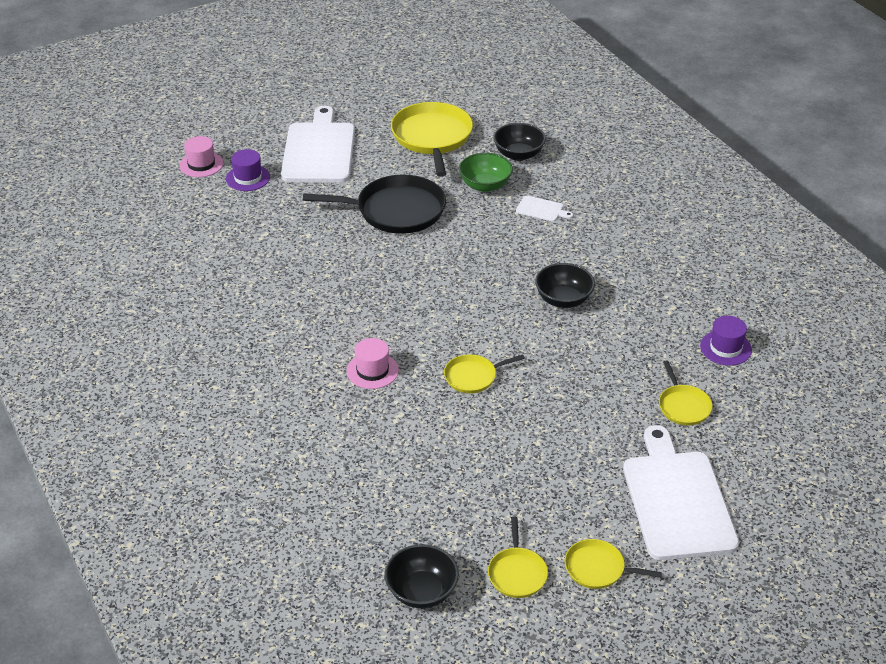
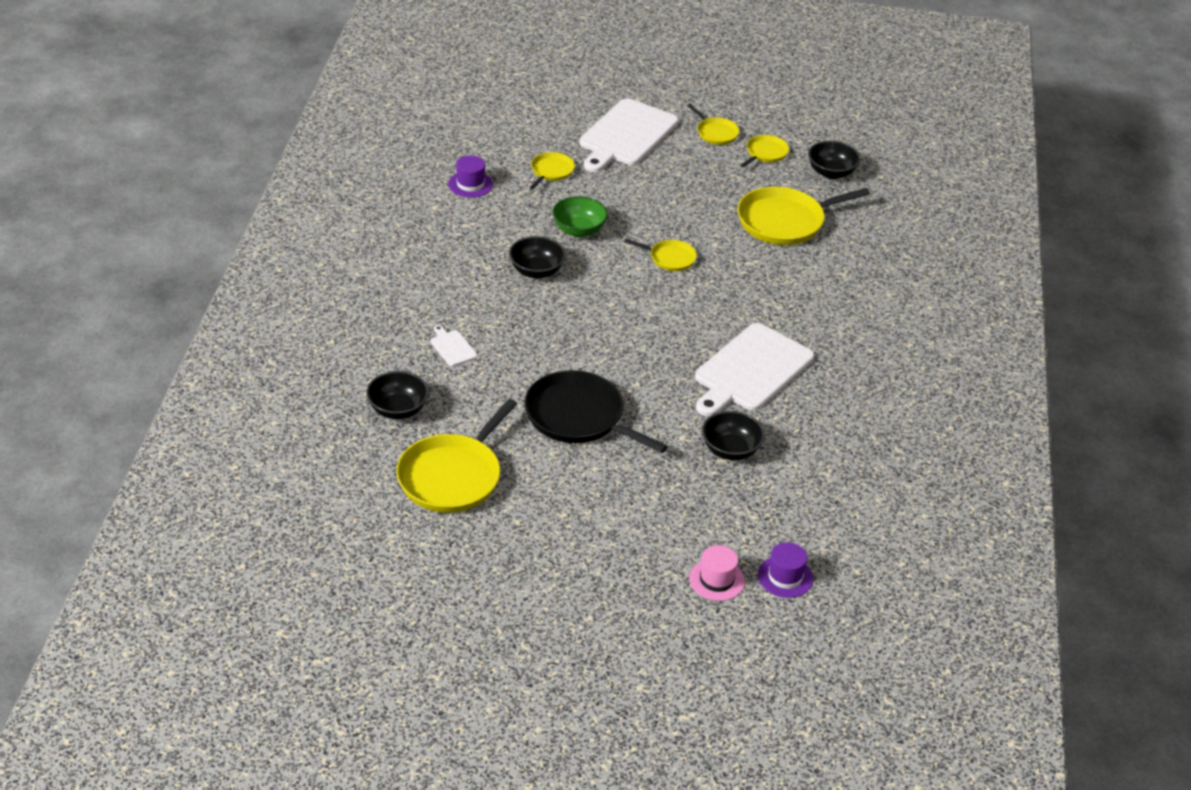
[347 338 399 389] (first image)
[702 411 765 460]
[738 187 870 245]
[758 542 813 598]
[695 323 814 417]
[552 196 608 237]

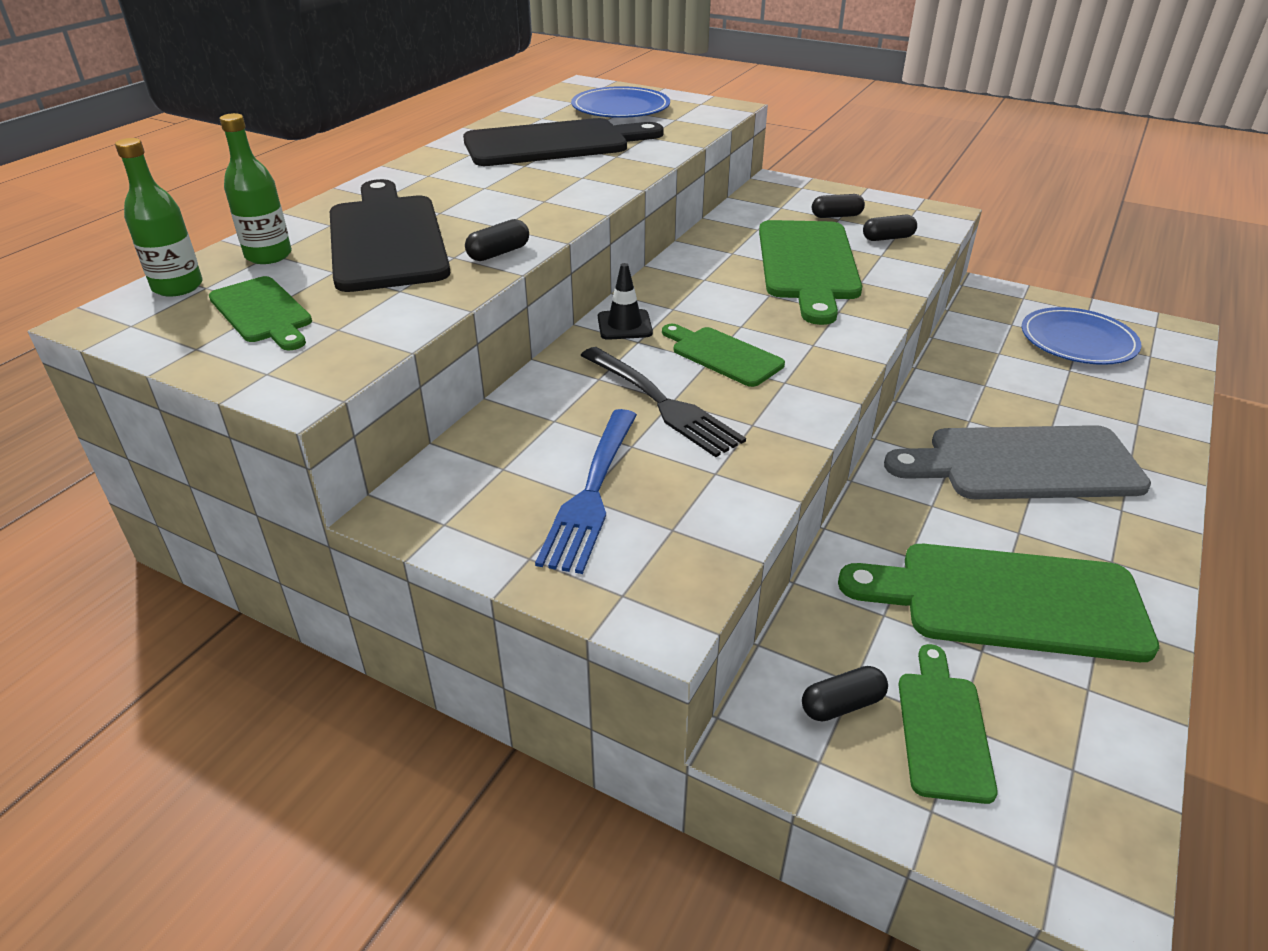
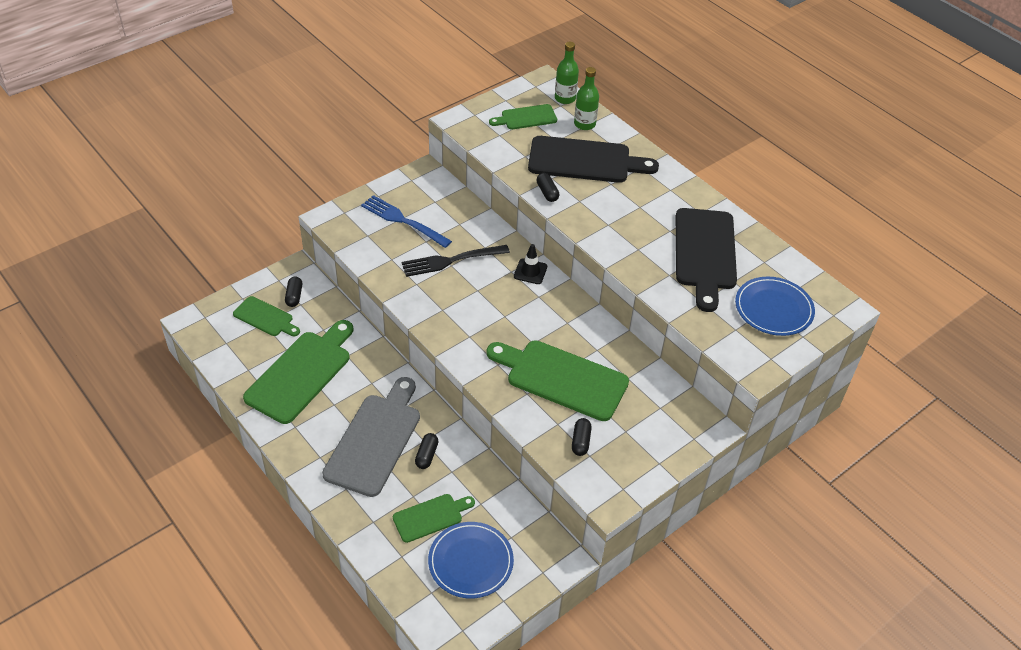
[393 494 475 543]
[415 433 438 469]

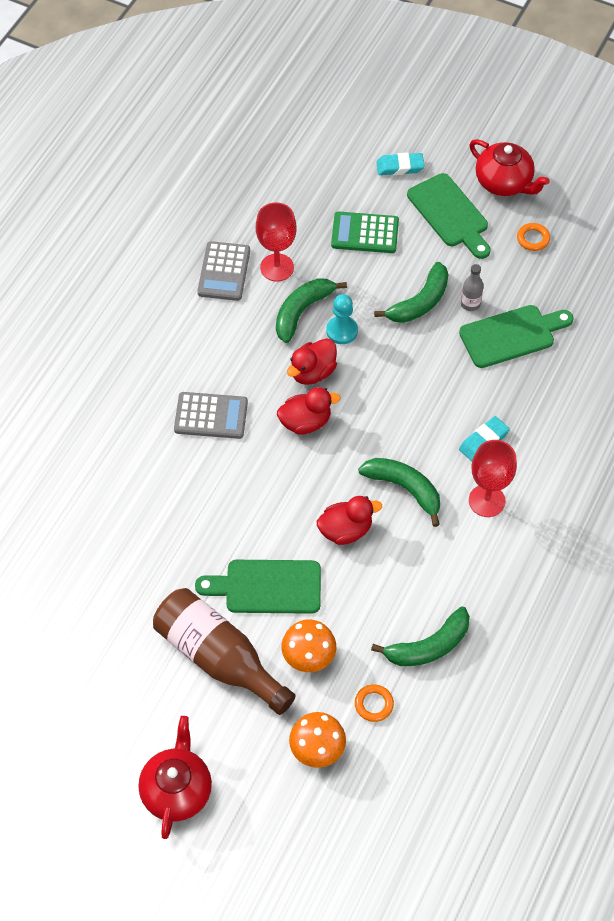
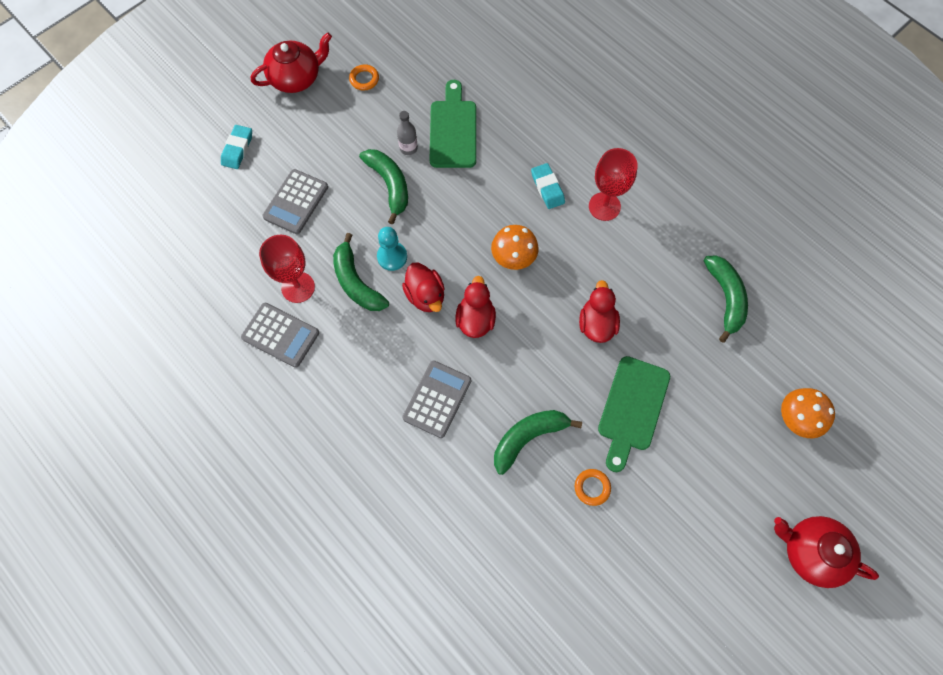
[153 588 296 715] (first image)
[407 173 491 259] (first image)
[491 225 539 270]
[575 469 611 506]
[494 410 582 475]
[262 169 328 234]

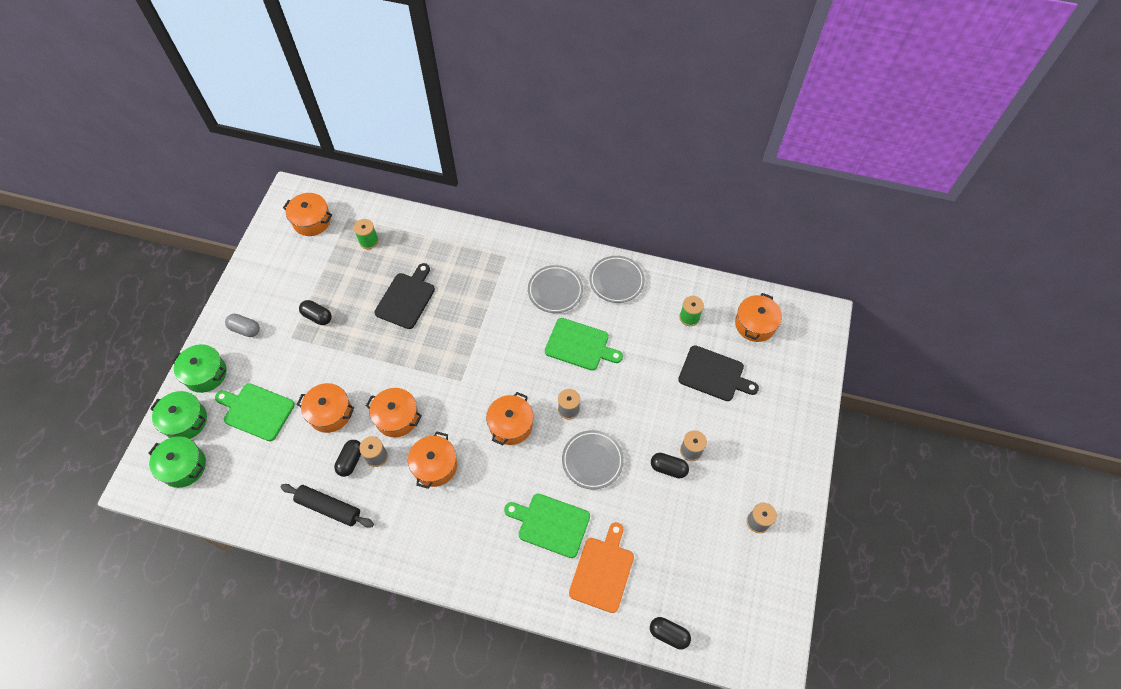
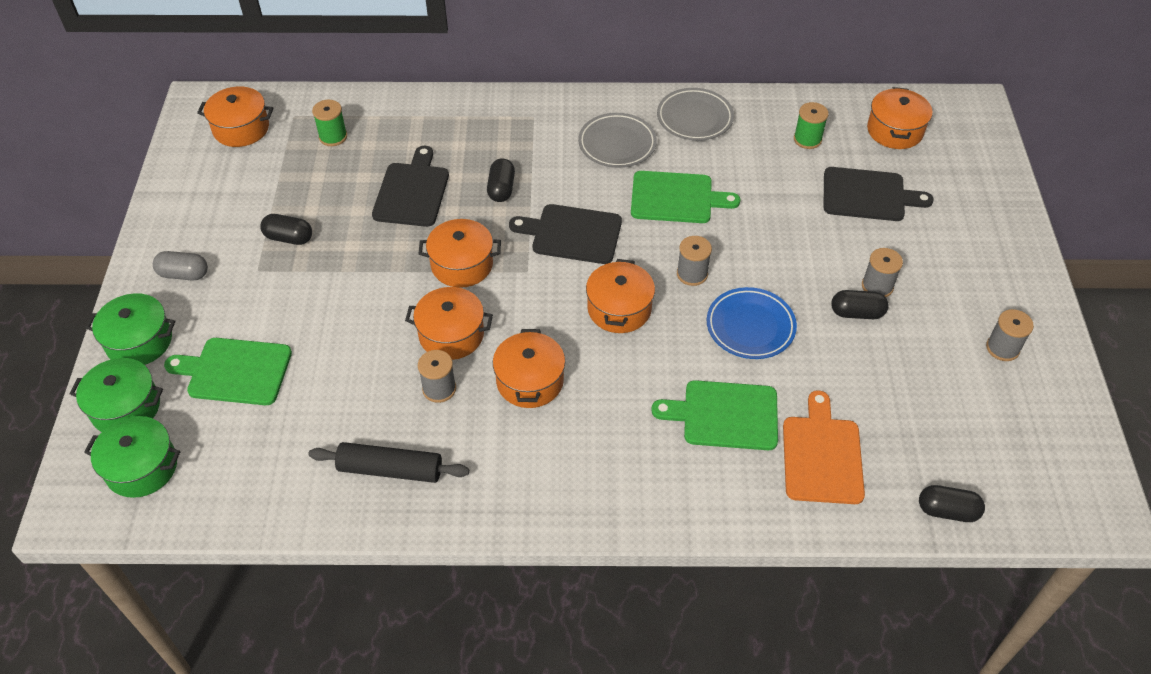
[509 204 622 264]
[418 219 501 288]
[487 158 515 202]
[707 287 797 359]

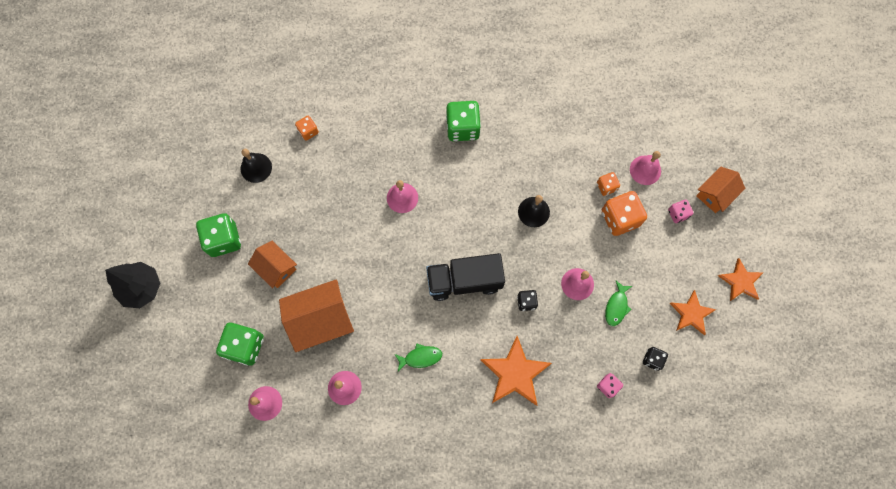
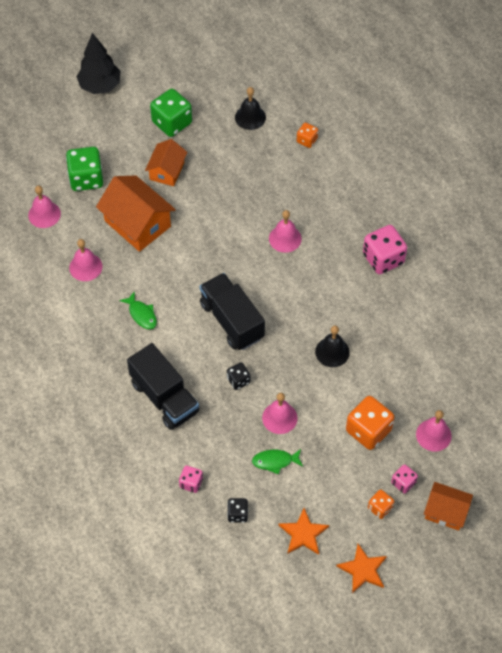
[368 490 394 519]
[127 343 199 430]
[363 225 407 274]

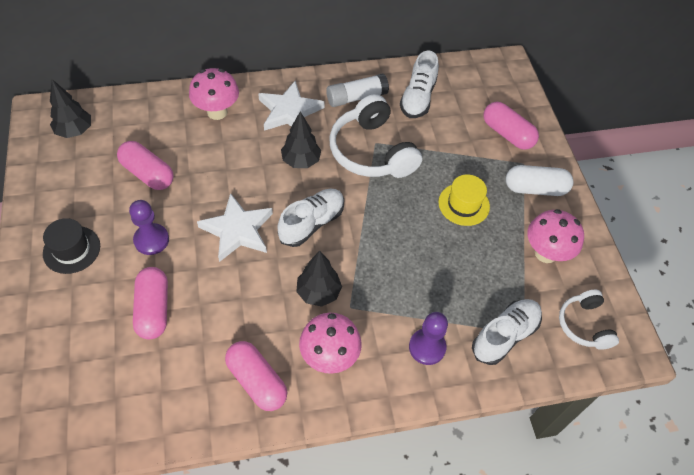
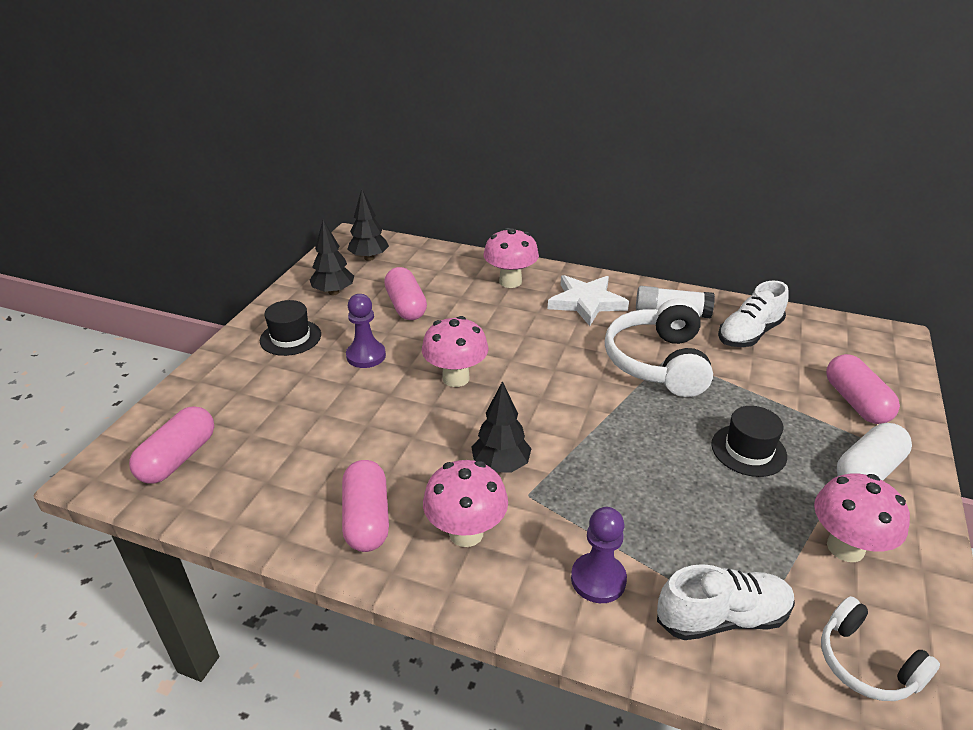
[277 189 344 247] (first image)
[129 406 214 484]
[310 220 354 295]
[422 316 489 387]
[711 406 787 477]
[837 423 912 481]
[821 596 940 701]

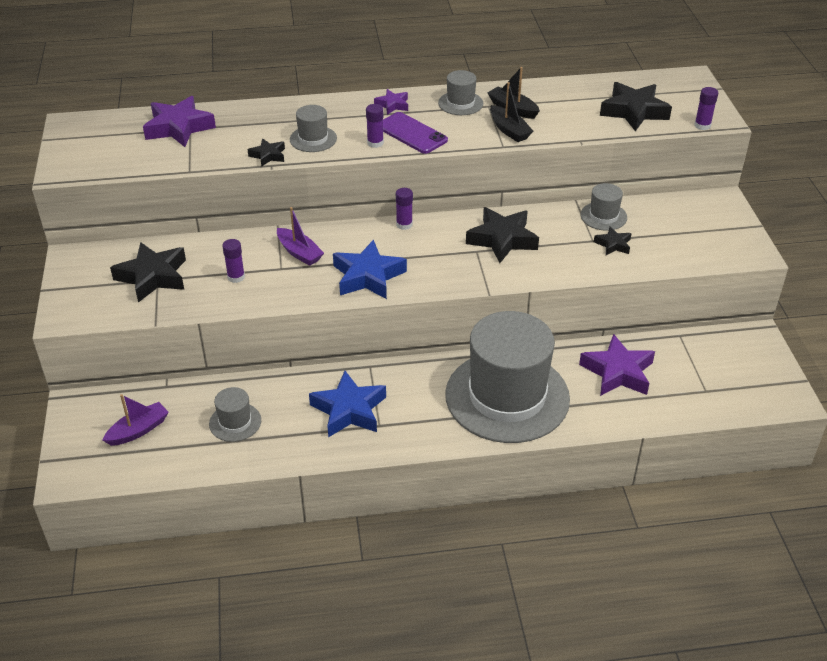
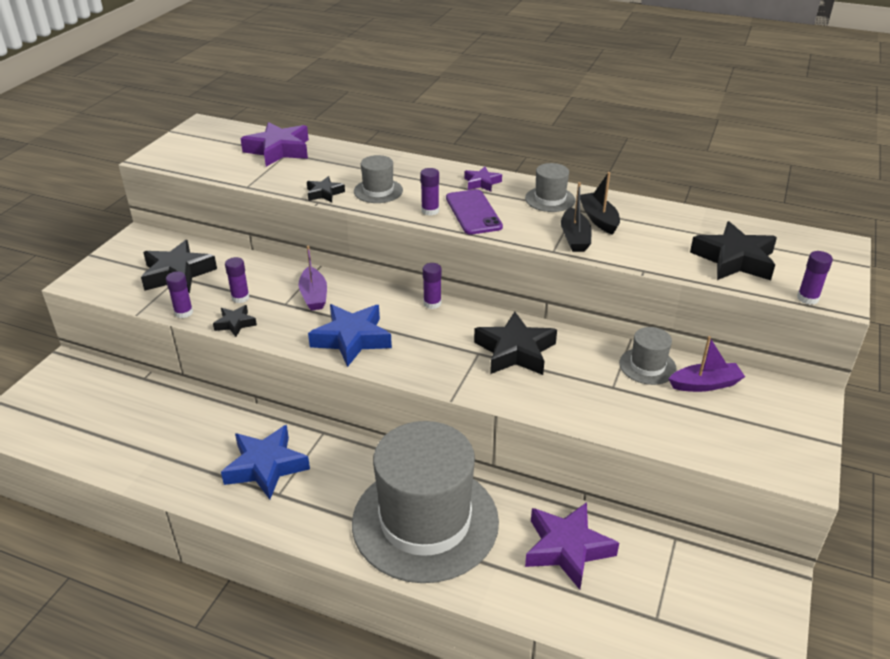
[209 387 261 442] (first image)
[166 271 193 318]
[669 336 745 392]
[213 305 257 337]

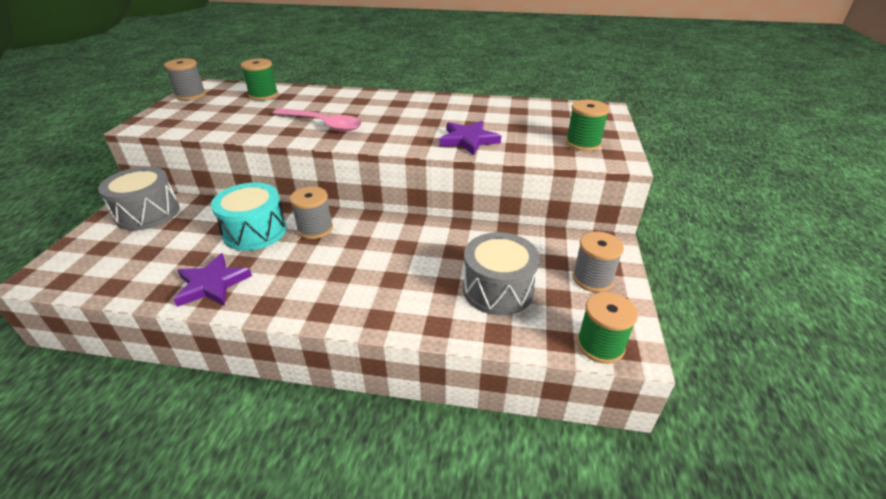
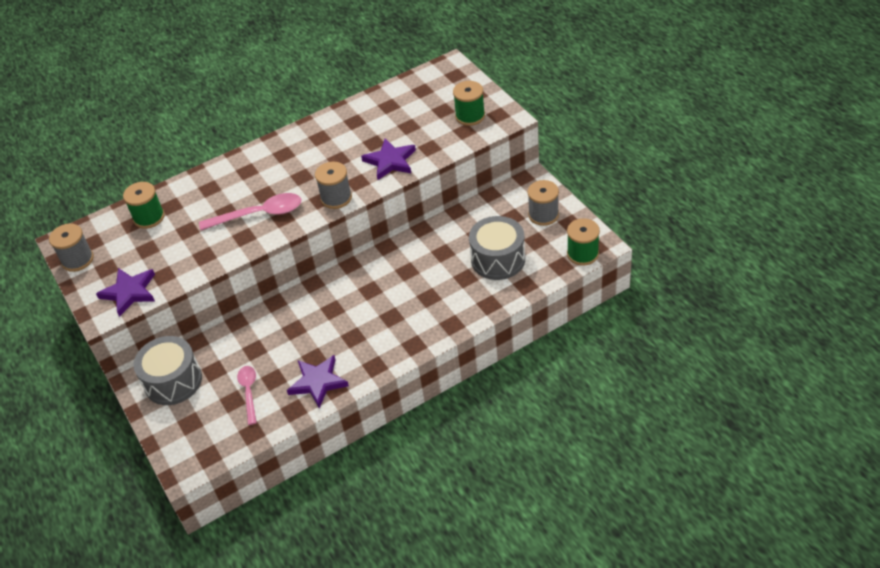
[211 182 287 251] (first image)
[96 268 155 317]
[237 366 257 425]
[315 162 352 209]

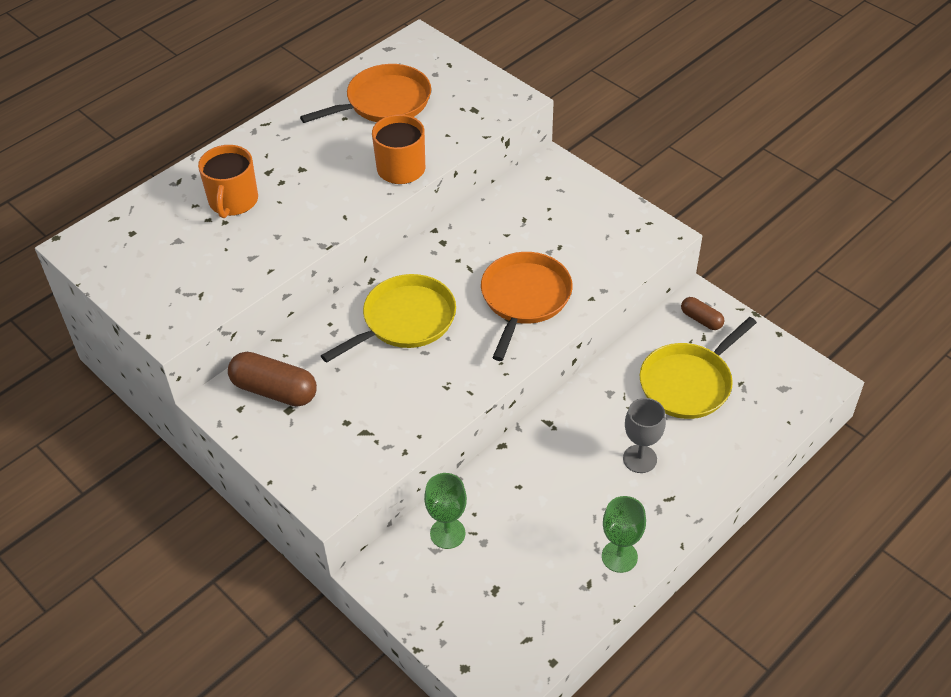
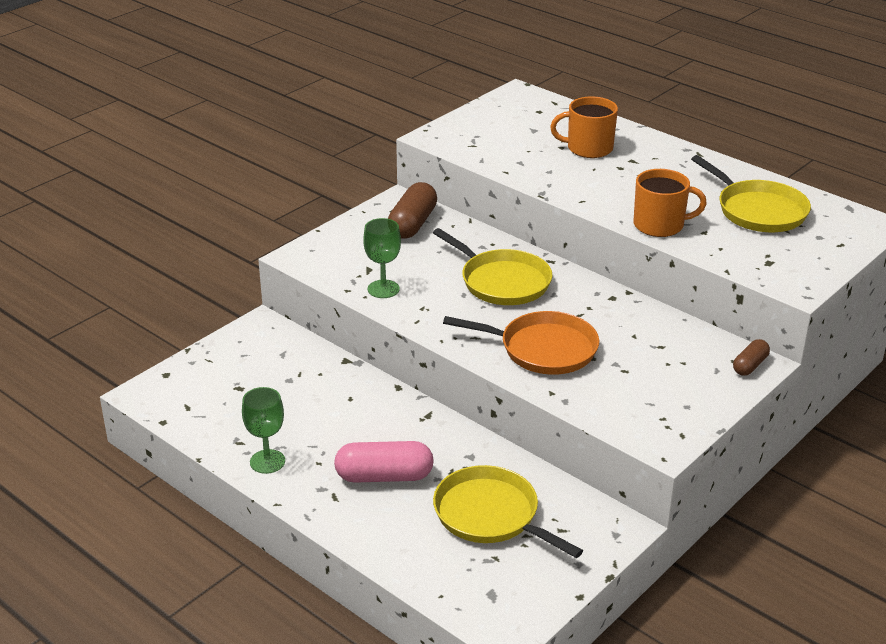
[363 218 401 298]
[733 339 770 376]
[334 441 434 483]
[691 155 811 232]

